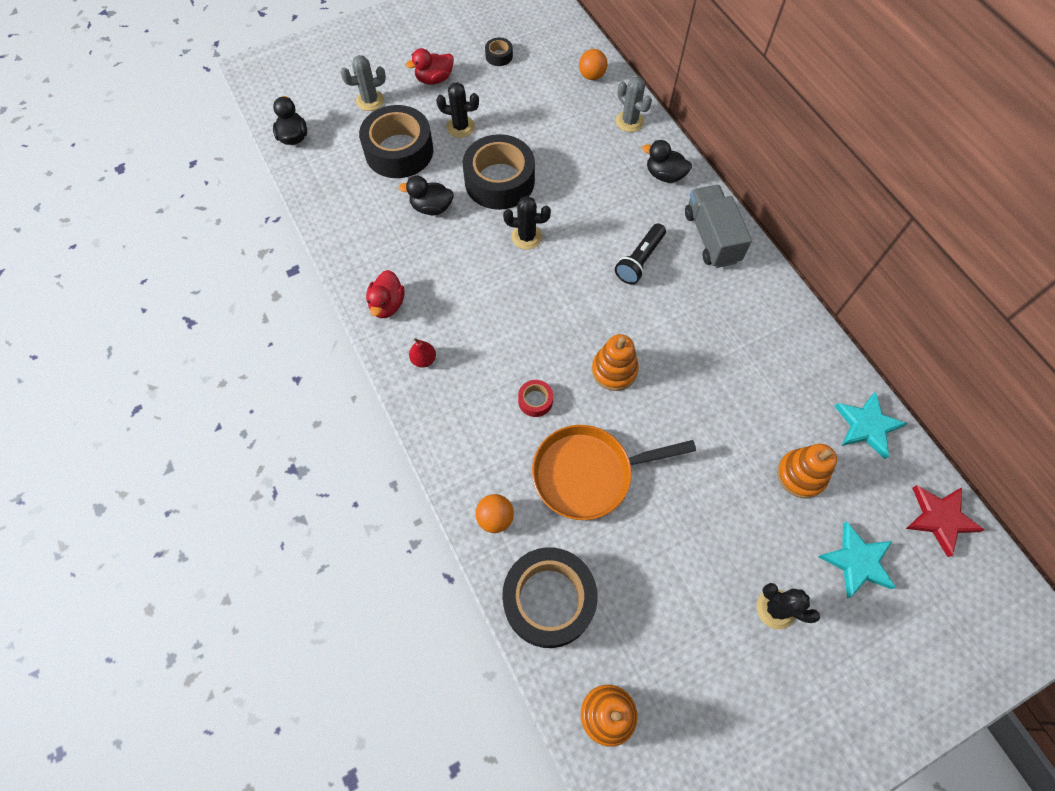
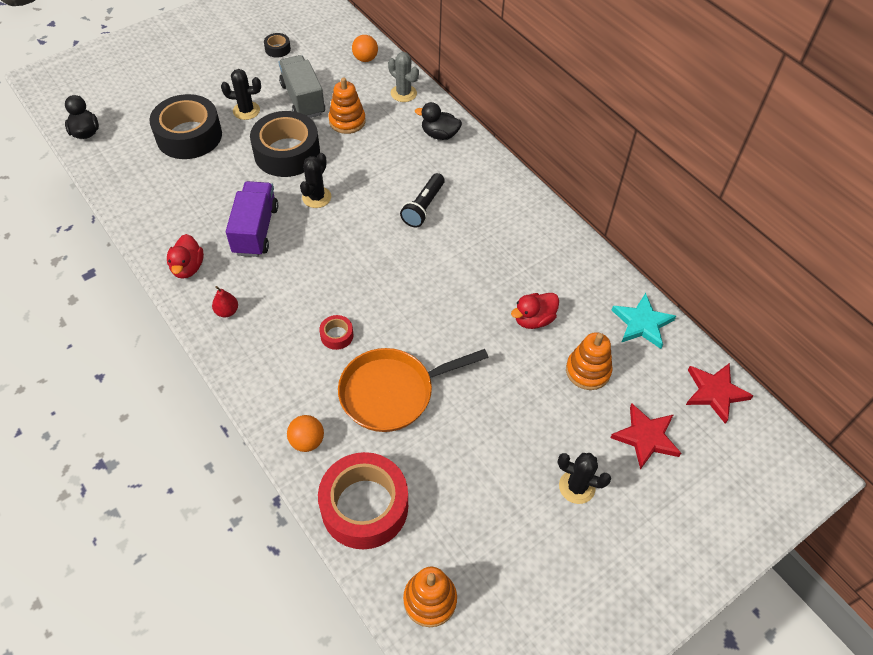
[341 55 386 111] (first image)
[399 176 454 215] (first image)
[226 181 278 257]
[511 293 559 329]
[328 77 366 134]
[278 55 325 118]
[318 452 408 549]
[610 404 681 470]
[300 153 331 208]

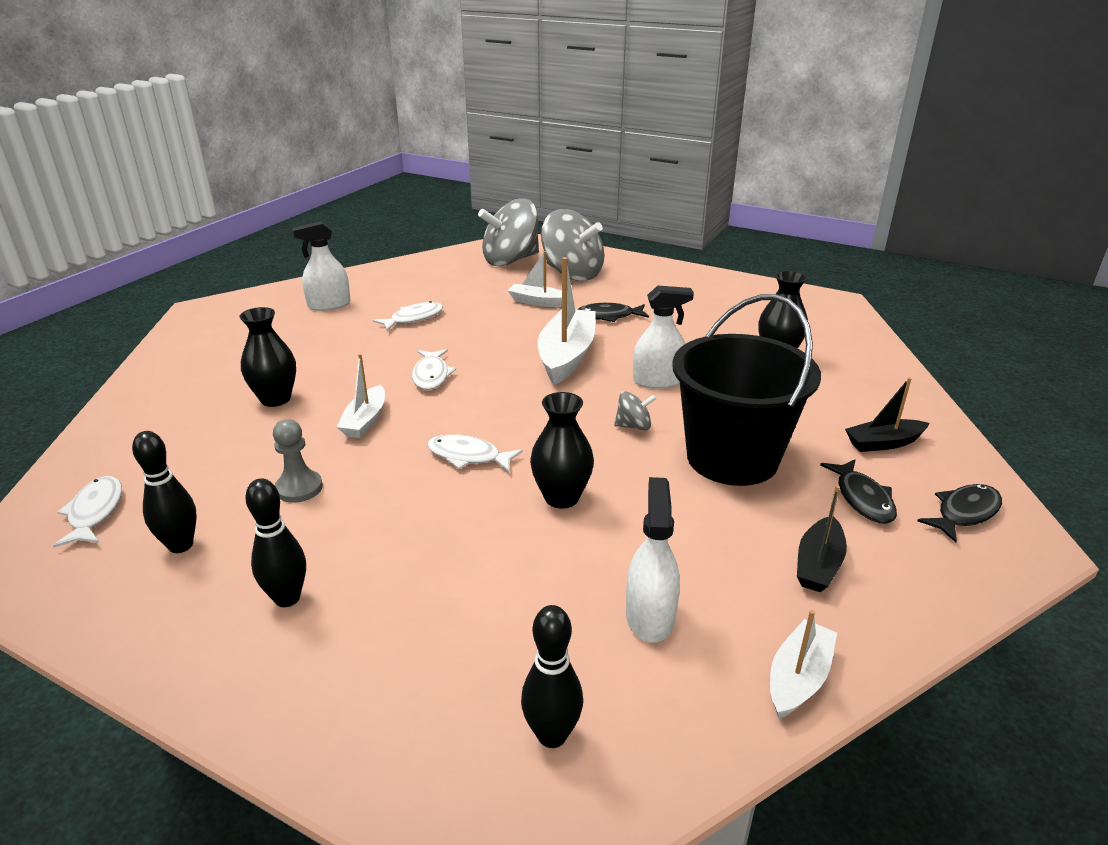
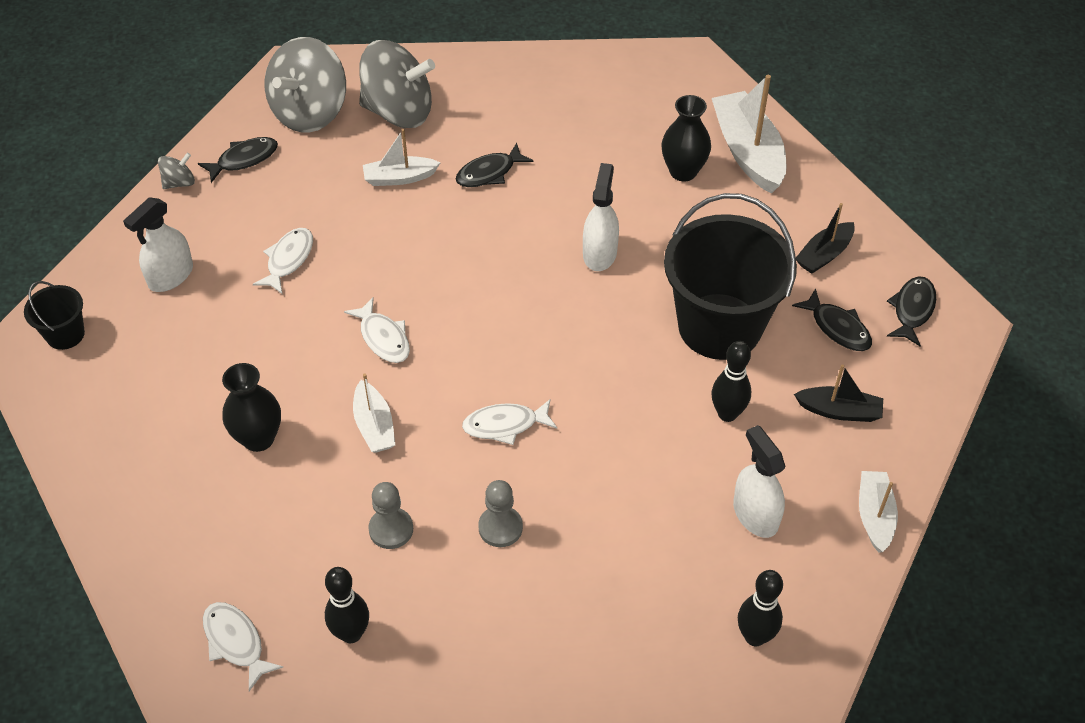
[530 392 594 509] (first image)
[24 281 85 350]
[198 137 278 183]
[478 480 523 547]
[712 341 751 422]
[712 75 786 194]
[158 152 195 189]
[583 163 619 271]
[794 364 883 422]

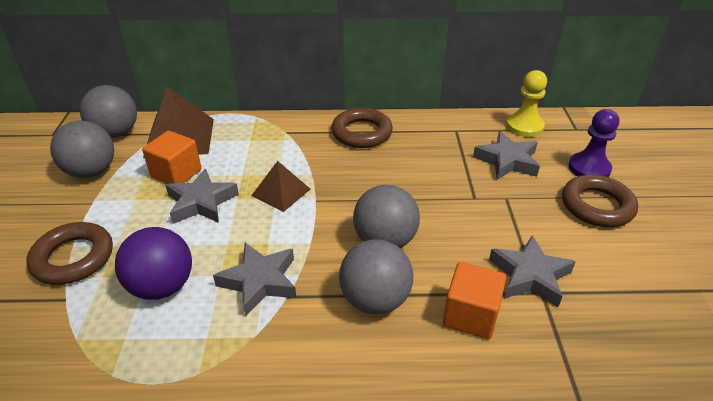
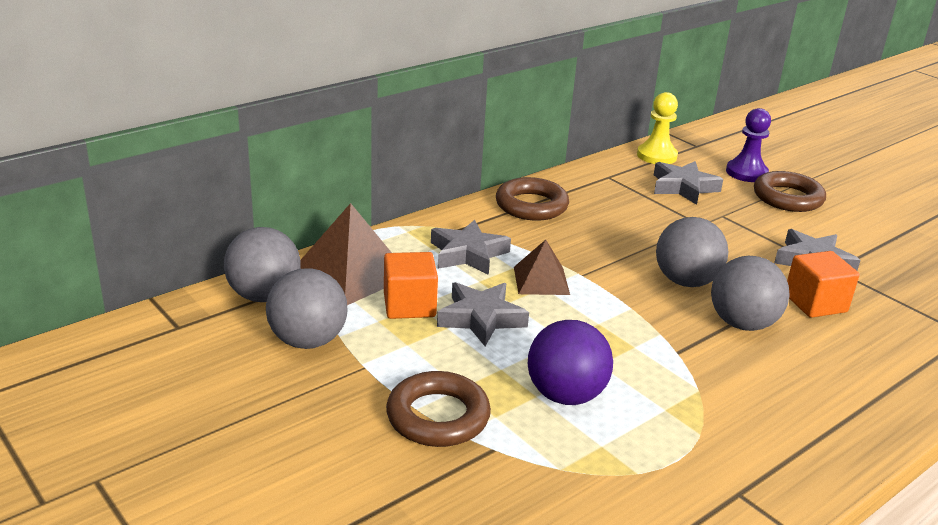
[431 220 511 275]

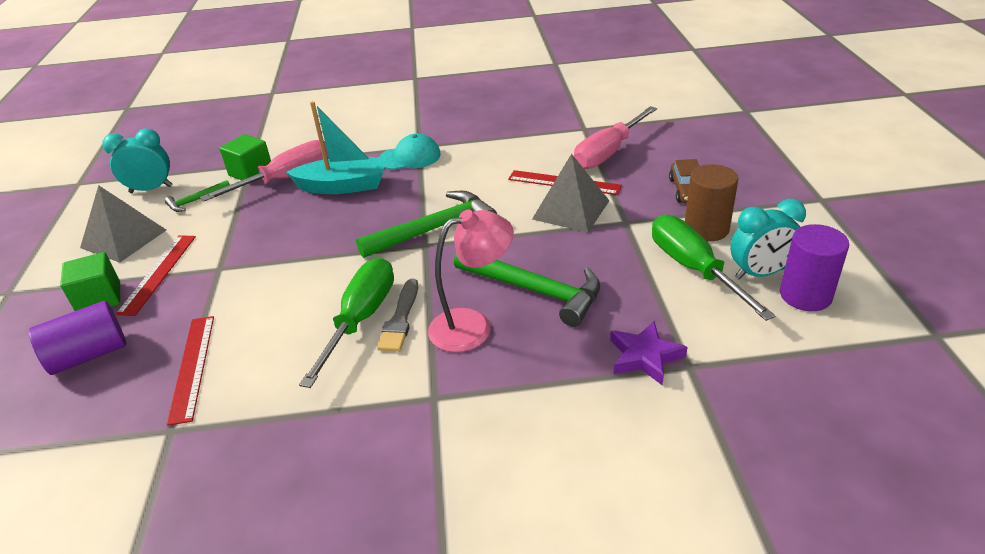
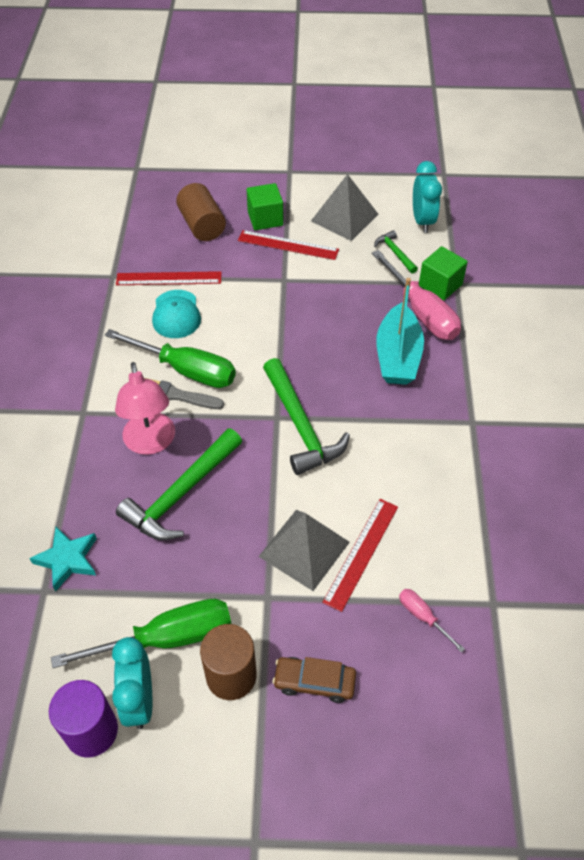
[152 290 201 338]
[176 183 226 241]
[29 527 97 592]
[399 589 465 653]

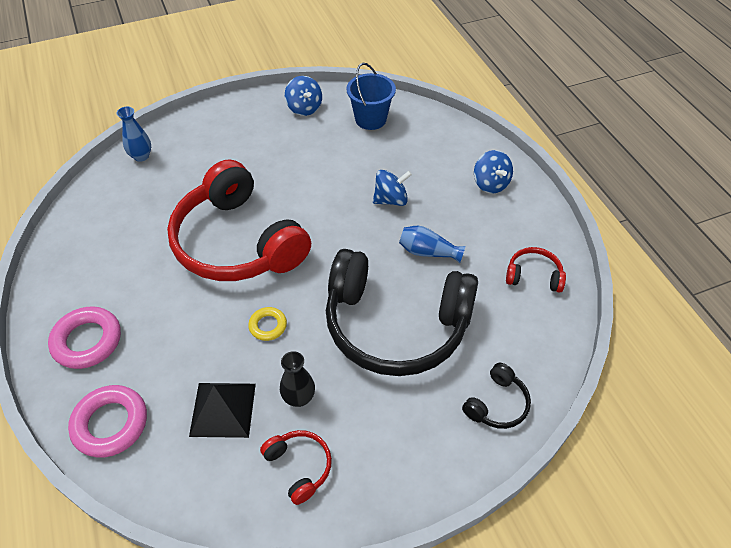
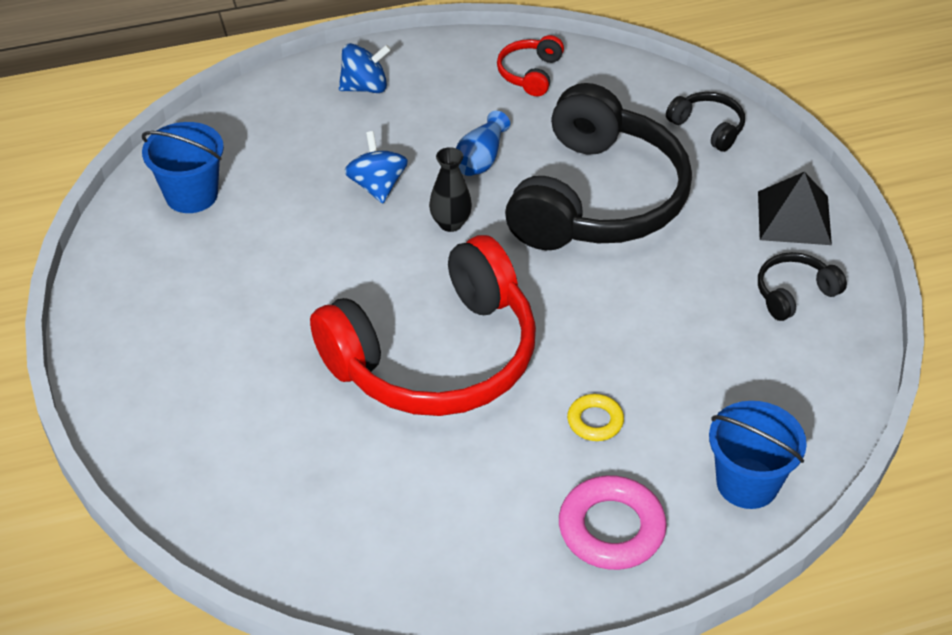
[117 107 151 162] (first image)
[285 76 322 116] (first image)
[758 172 832 245]
[567 394 624 441]
[429 147 472 232]
[709 401 807 509]
[758 252 847 321]

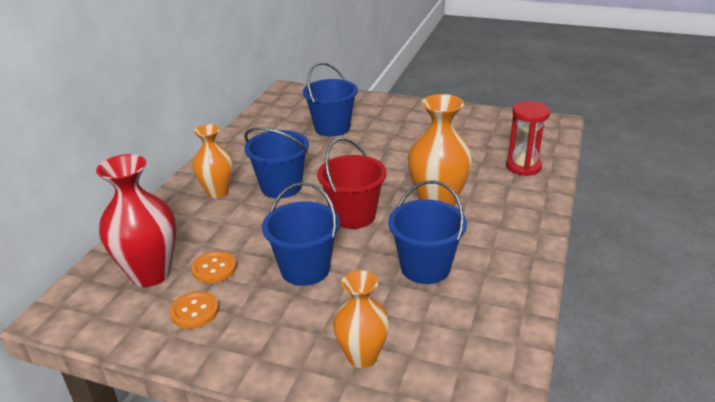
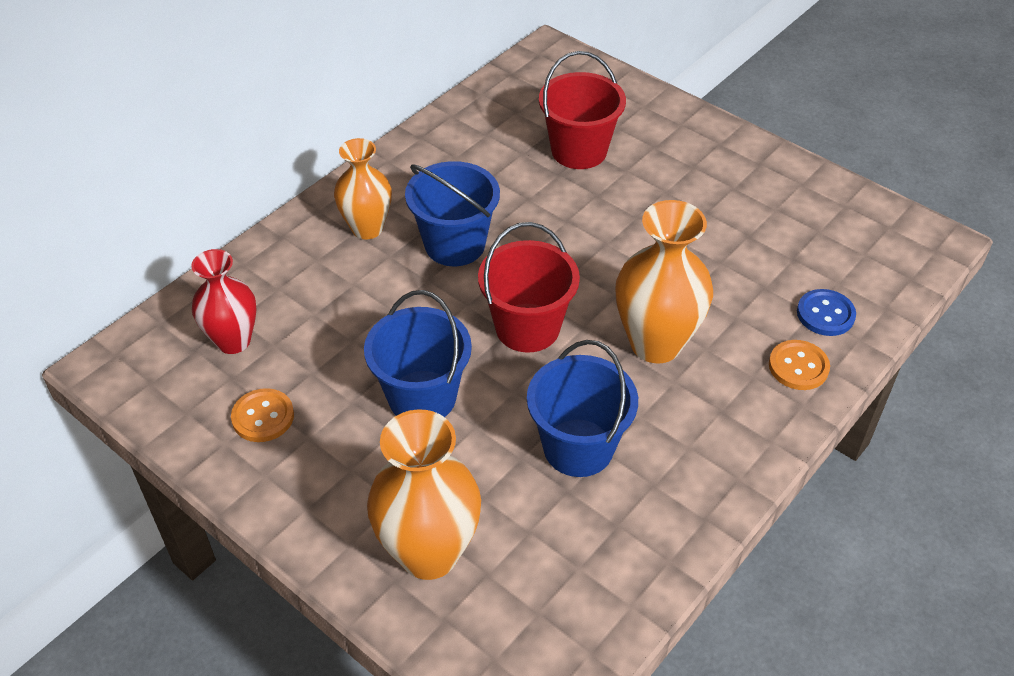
[769 340 830 390]
[797 289 856 336]
[539 51 626 169]
[191 249 256 354]
[367 409 481 580]

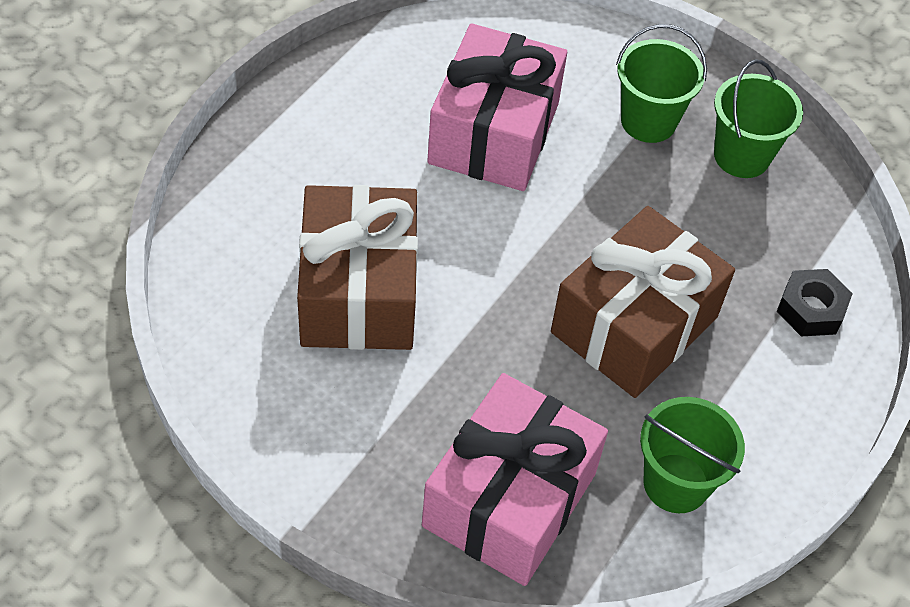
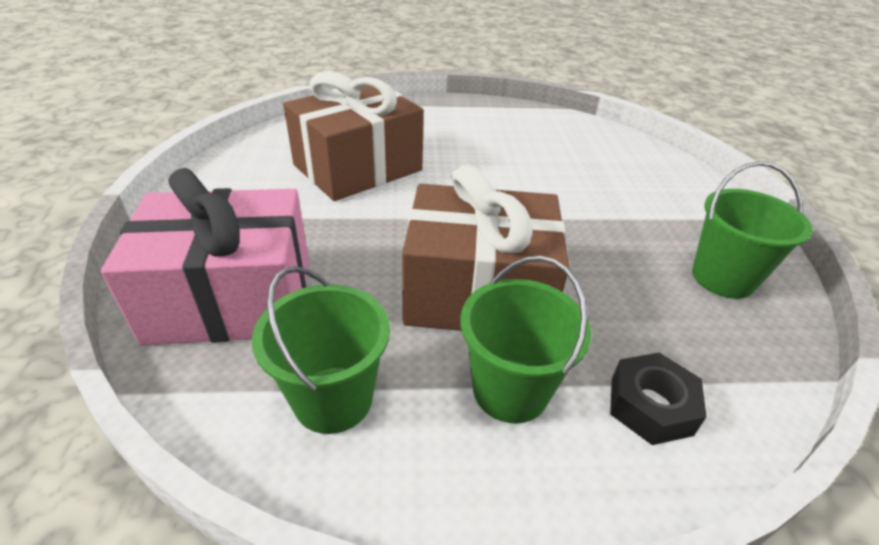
[427 23 567 191] (first image)
[460 256 591 424]

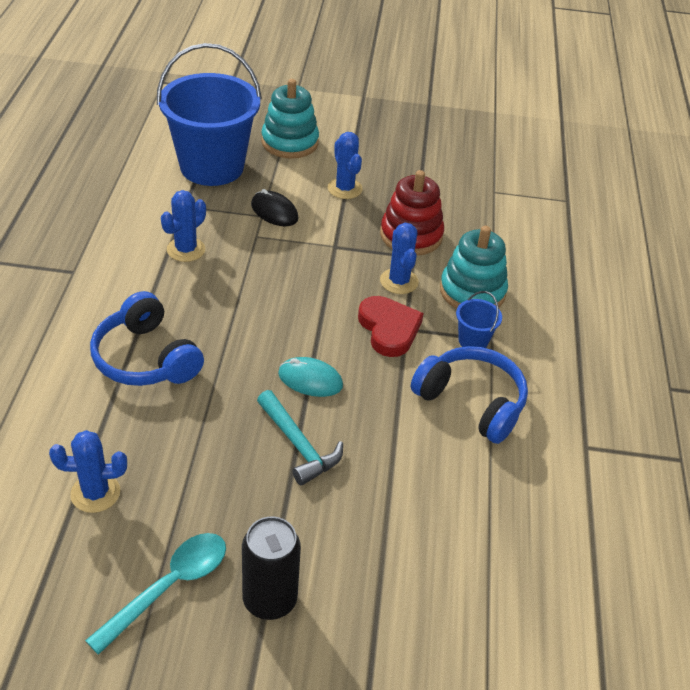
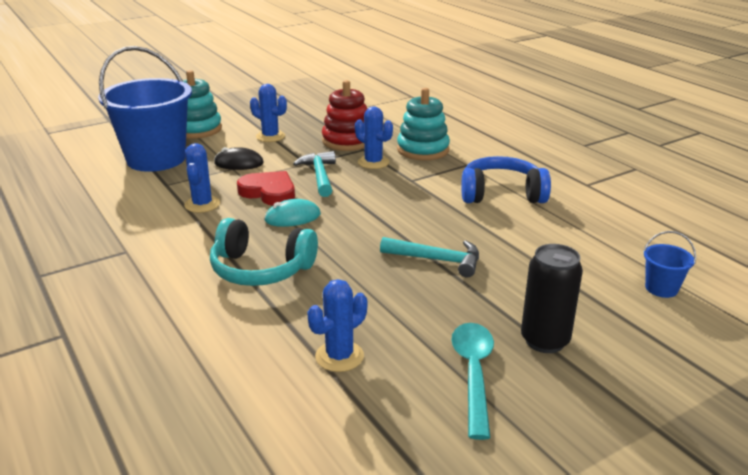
[293 151 336 197]
[264 199 321 227]
[237 171 295 206]
[643 231 696 298]
[210 218 318 286]

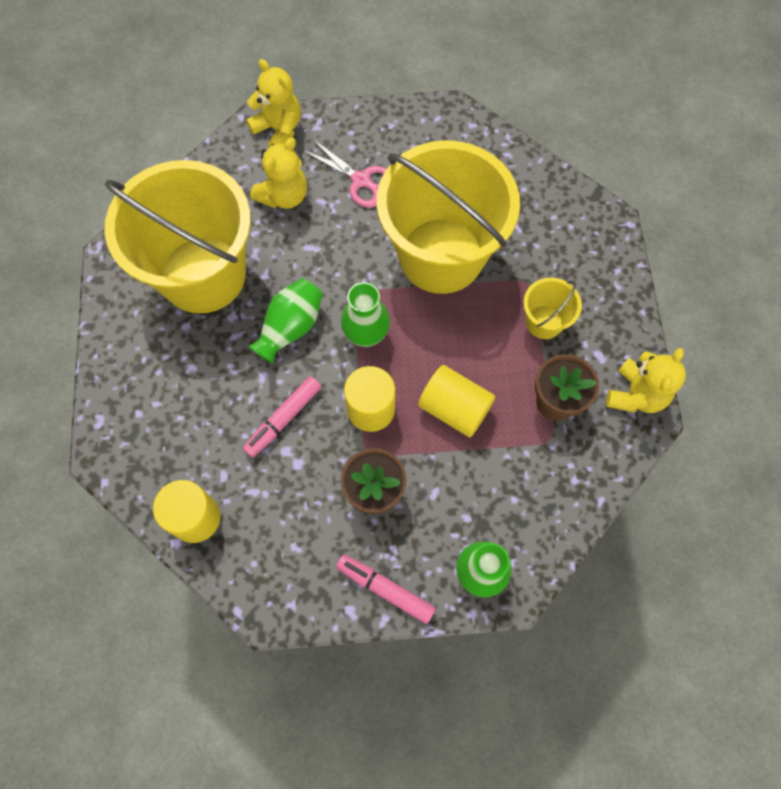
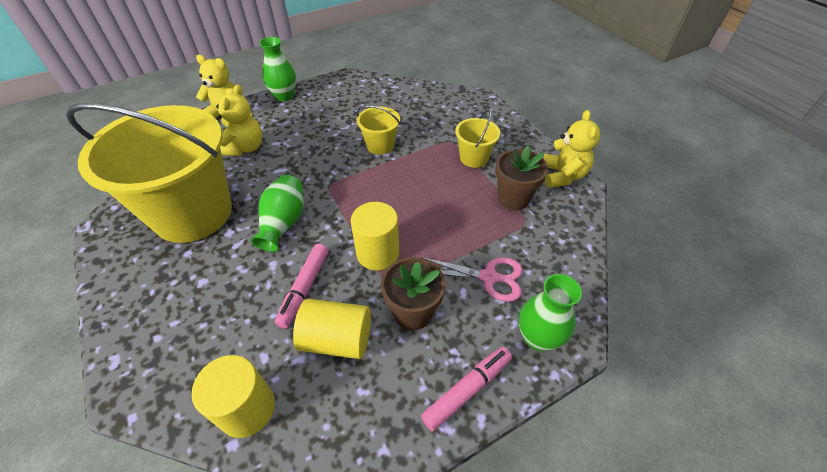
[421 257 523 302]
[259 37 296 101]
[293 299 371 359]
[421 347 512 431]
[357 105 400 155]

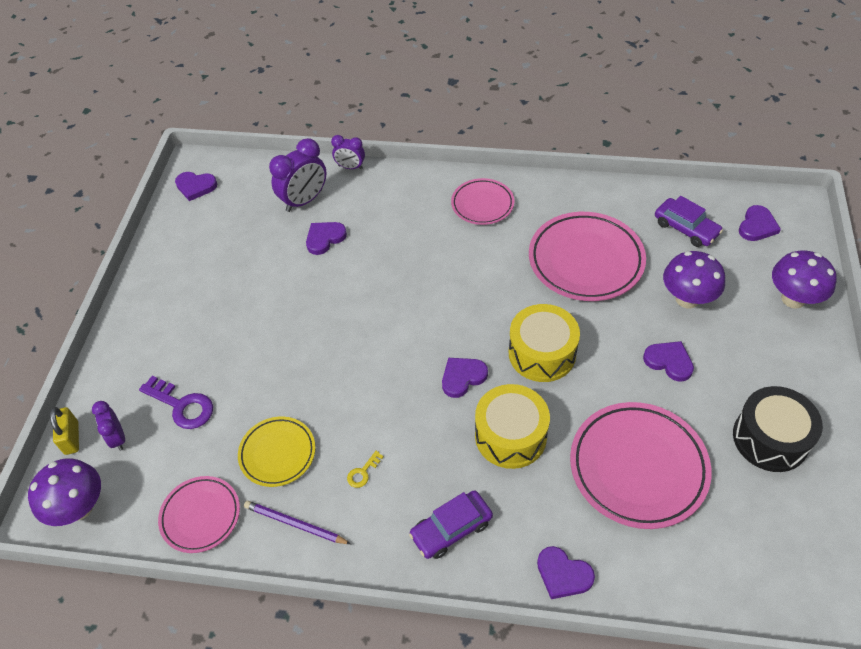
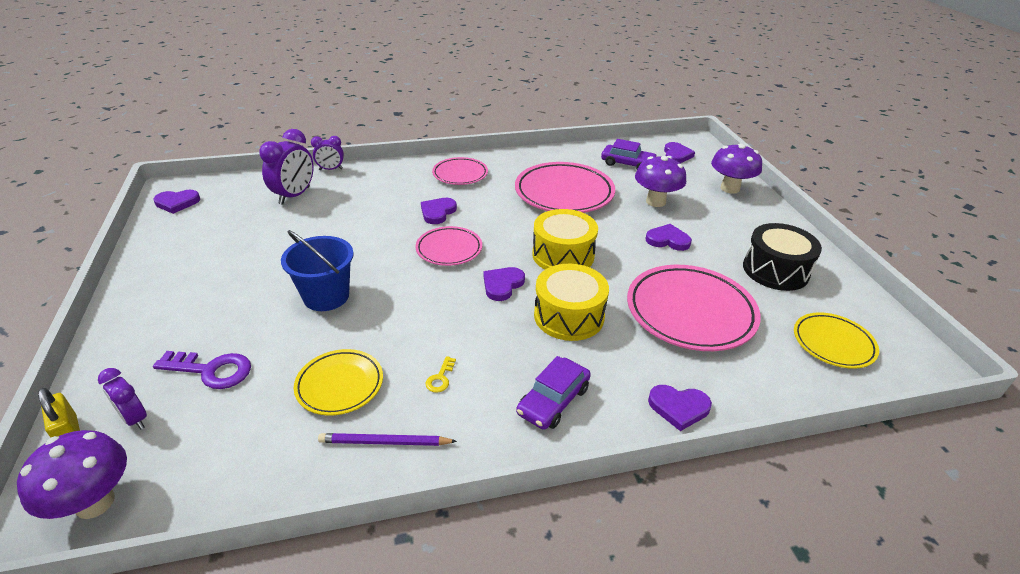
[281 230 354 311]
[794 312 879 369]
[415 226 482 266]
[421 198 457 224]

